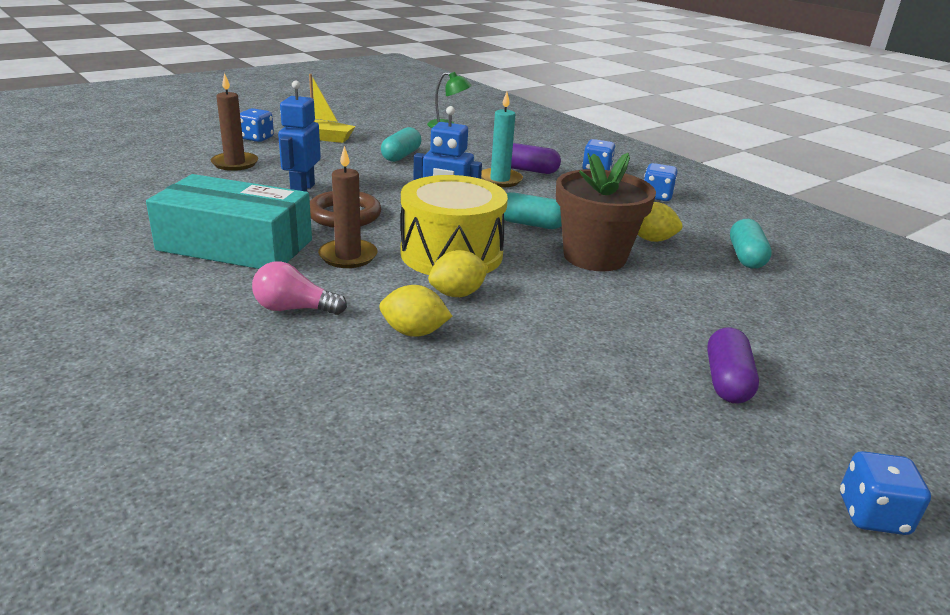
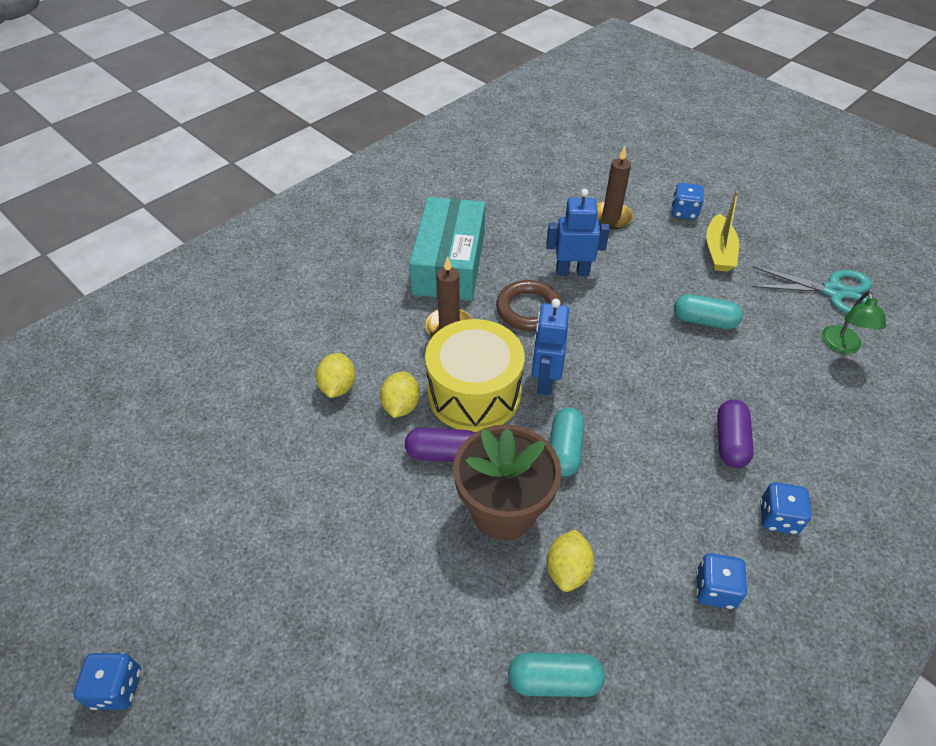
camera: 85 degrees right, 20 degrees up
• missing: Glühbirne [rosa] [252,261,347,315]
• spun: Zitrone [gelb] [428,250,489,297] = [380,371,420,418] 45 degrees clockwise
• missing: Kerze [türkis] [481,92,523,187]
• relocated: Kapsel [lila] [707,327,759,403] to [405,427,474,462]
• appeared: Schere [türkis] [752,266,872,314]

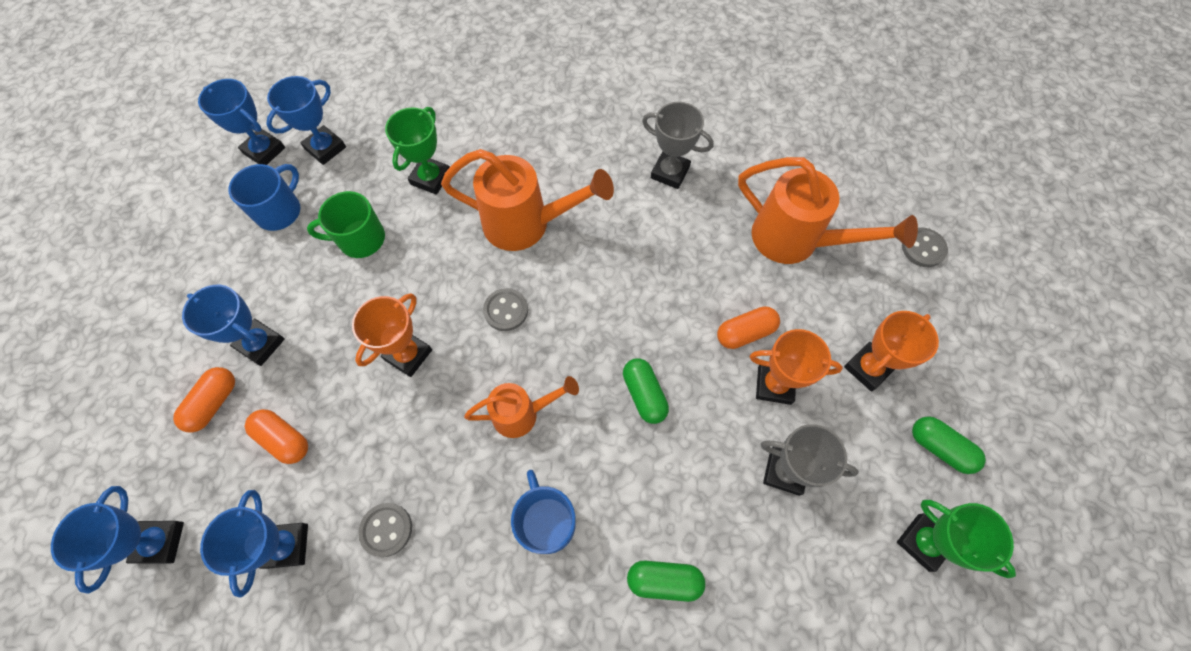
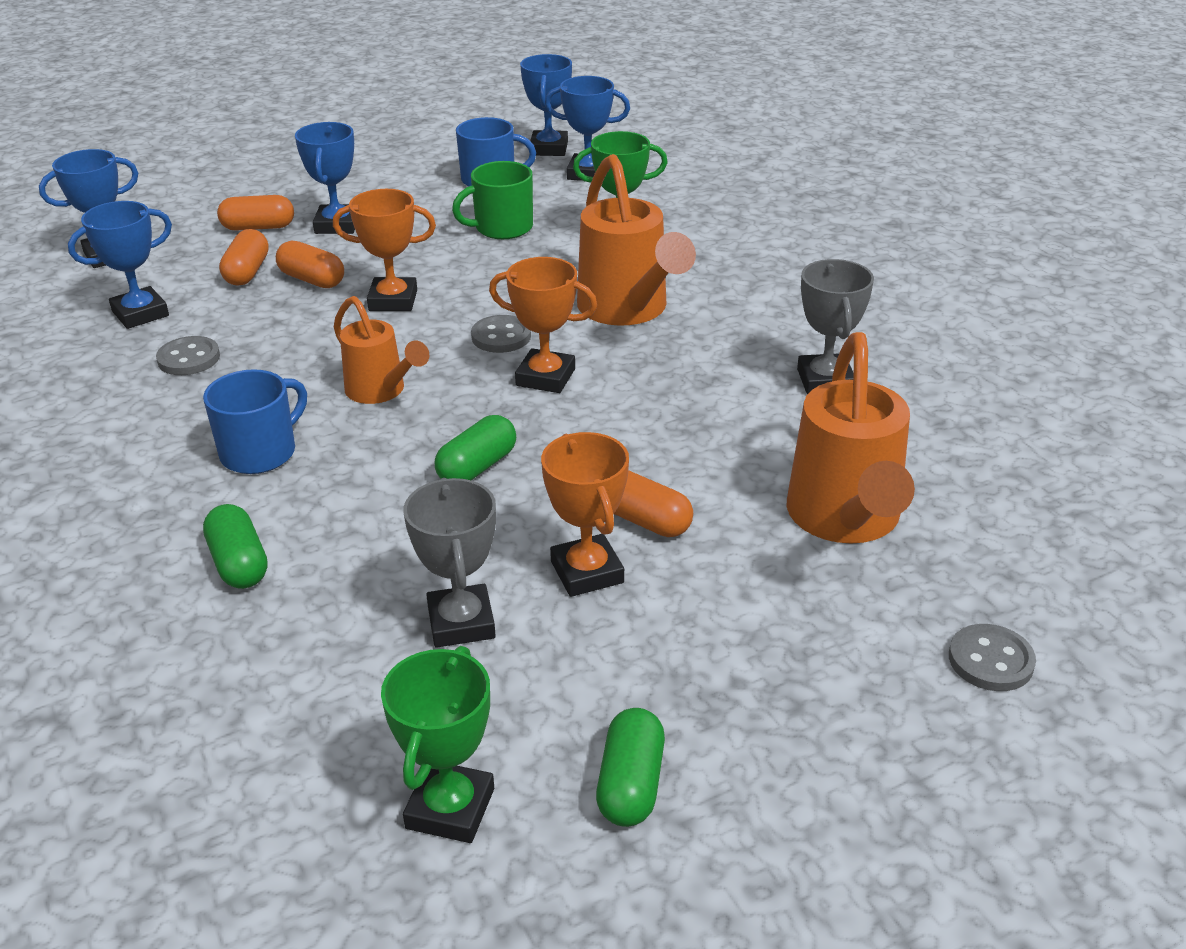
camera: 60 degrees right, 30 degrees down
• spun: Tasse [grün] [307,191,385,258] = [452,161,533,239] 75 degrees counterclockwise
• relocated: Pokal [orange] [844,311,939,391] to [489,257,597,393]
• appeared: Kapsel [orange] [276,241,344,288]

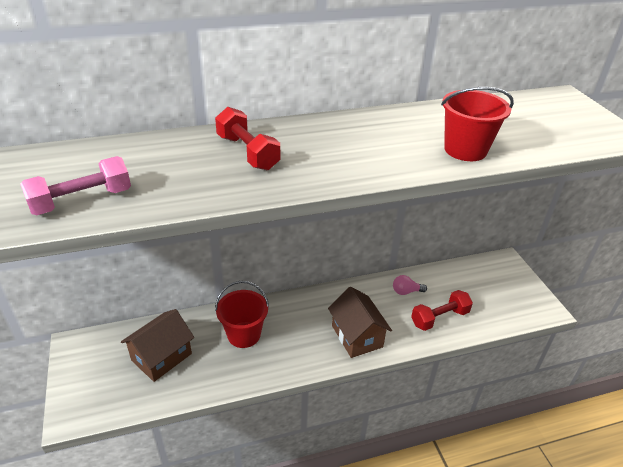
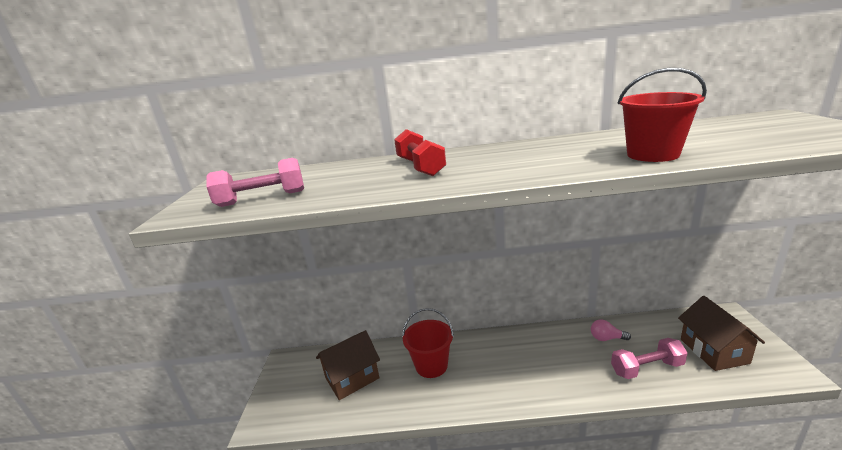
camera: 20 degrees right, 15 degrees down
• relocated: Haus [braun] [328,287,392,358] to [678,296,765,371]
• colour: Hantel [rot] [411,290,473,331] to Hantel [rosa] [611,338,687,379]

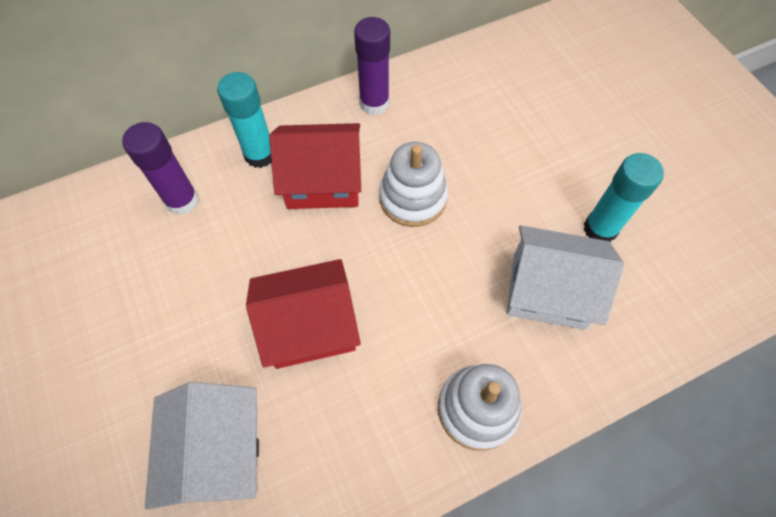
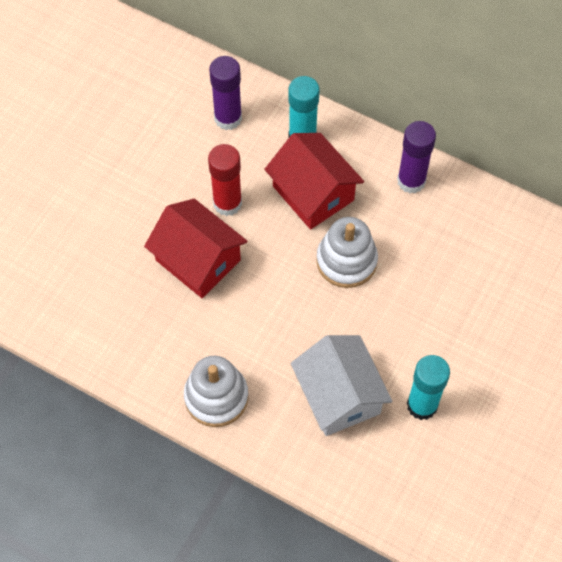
camera: 55 degrees right, 0 degrees up
• missing: Haus [weiß] [145,382,259,510]
• appeared: Klebestift [rot] [208,144,242,216]

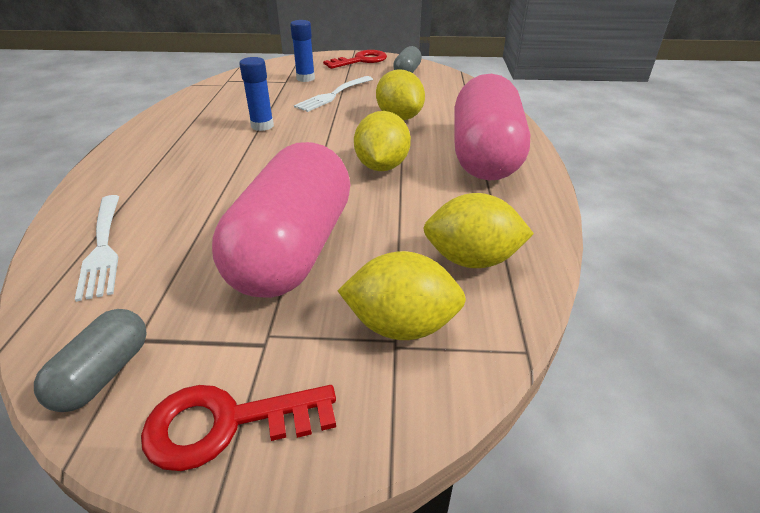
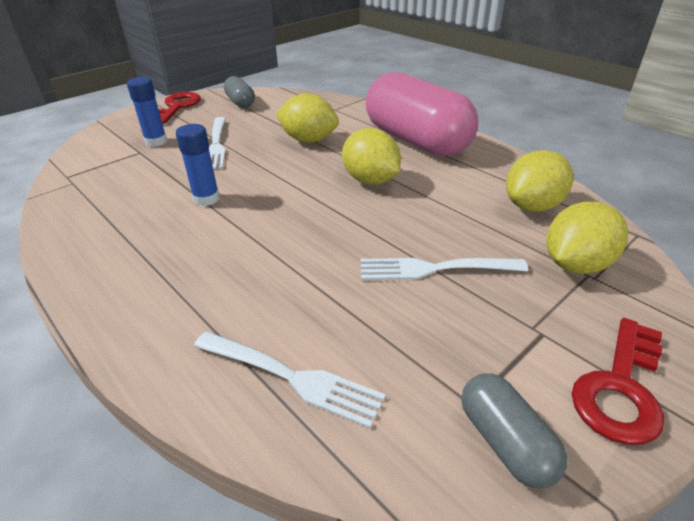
camera: 45 degrees left, 0 degrees up
• exchanged: Kapsel [rosa] [212,142,350,298] to Gabel [weiß] [361,258,528,280]

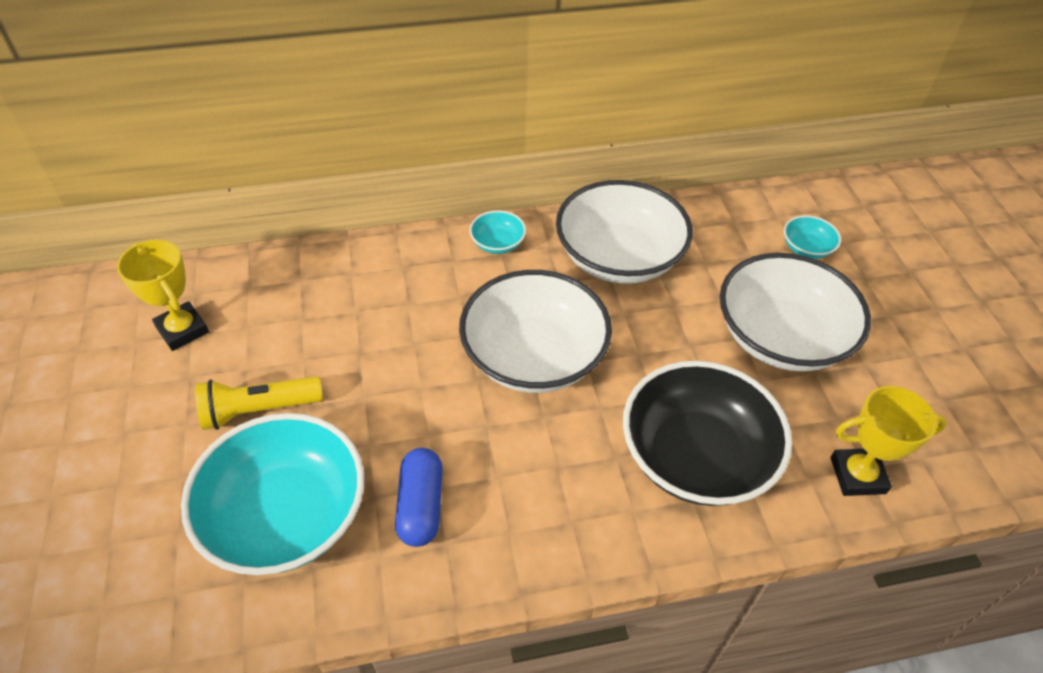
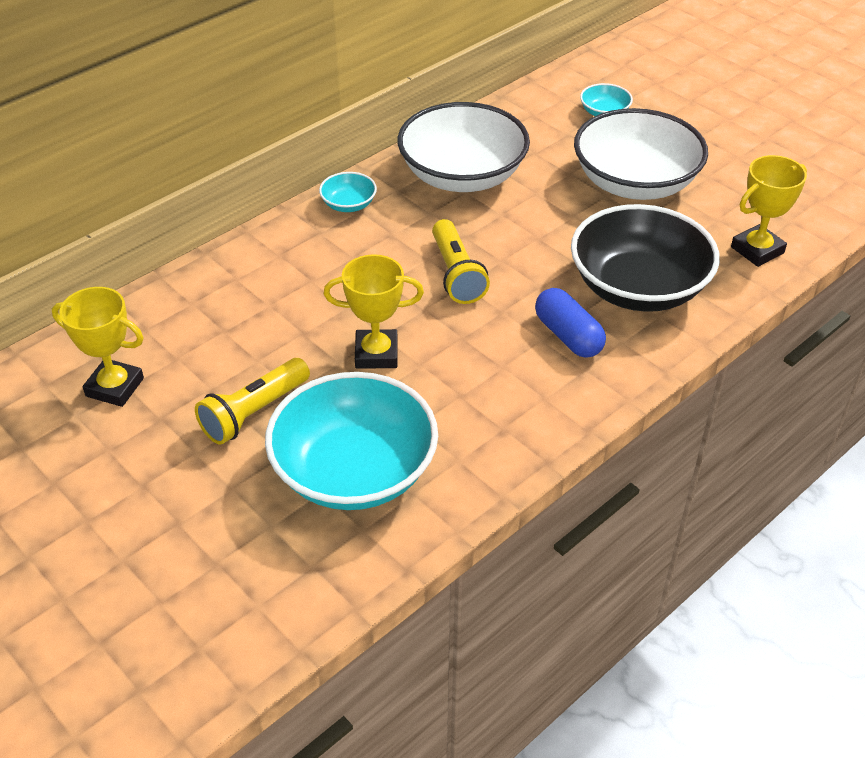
camera: 30 degrees left, 5 degrees down
• relocated: Kapsel [blau] [395,448,443,547] to [535,288,606,357]
• exchanged: Schüssel [weiß] [459,270,612,393] to Taschenlampe [gelb] [432,219,490,304]
• appeared: Pokal [gelb] [324,254,424,369]

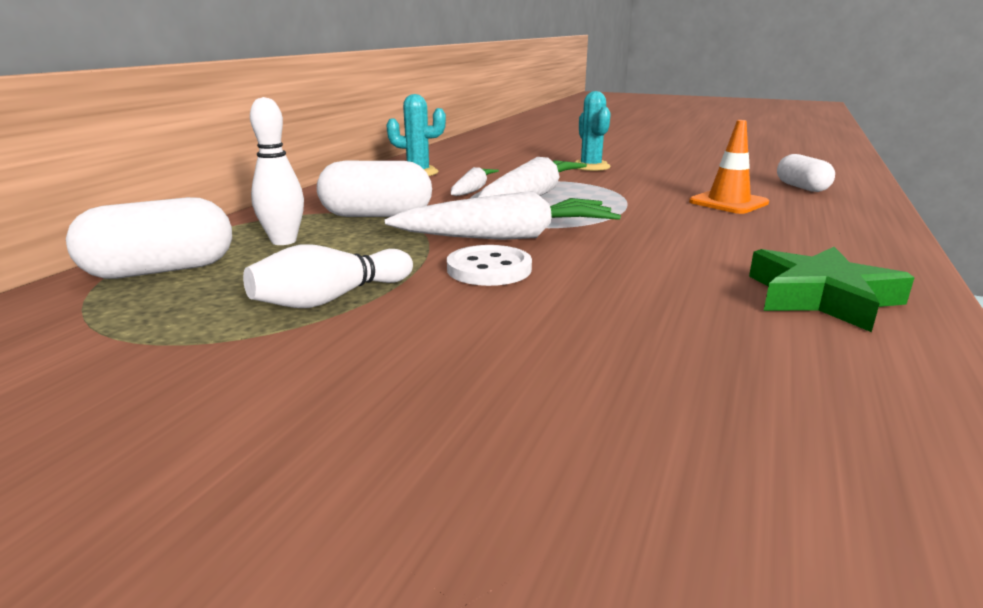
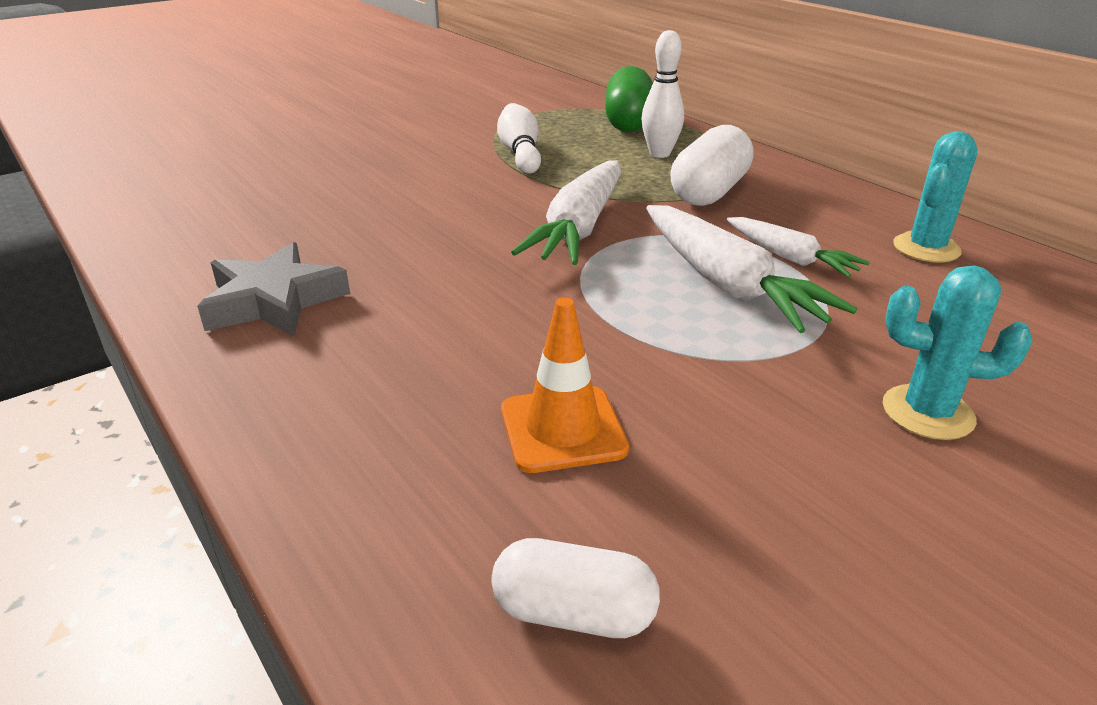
camera: 120 degrees right, 10 degrees up
• colour: Kapsel [weiß] [66,197,232,279] to Kapsel [grün] [605,66,653,133]
• missing: Knopf [weiß] [447,245,532,286]
• colour: Stern [grün] [749,247,915,332] to Stern [grau] [197,242,350,336]

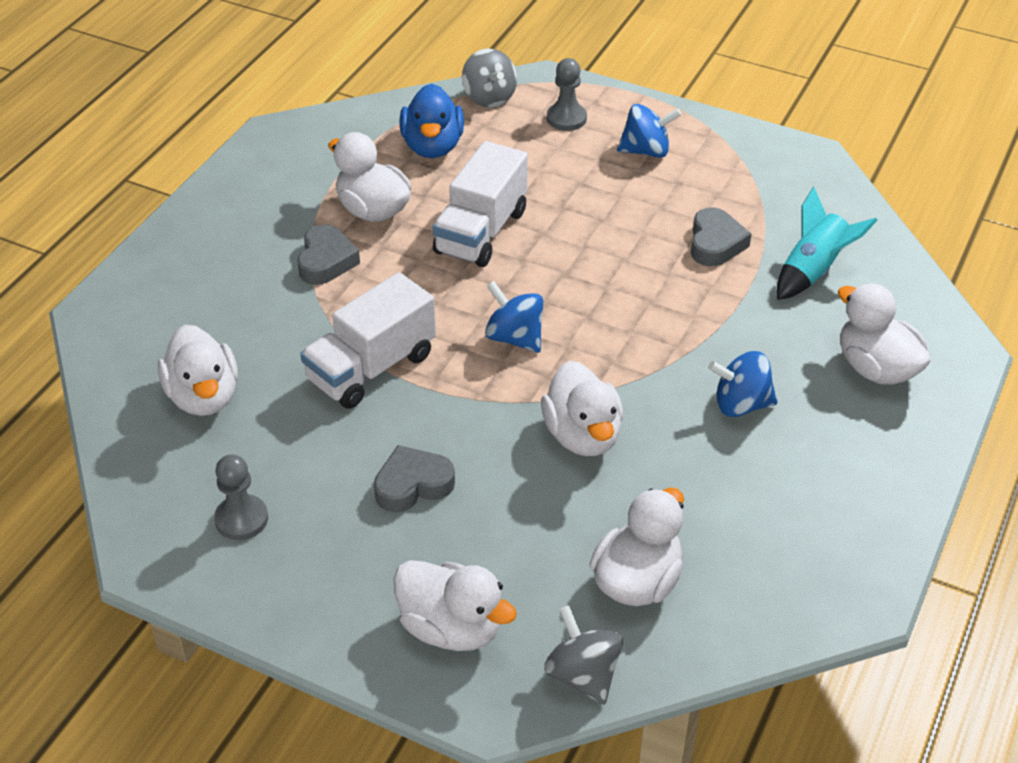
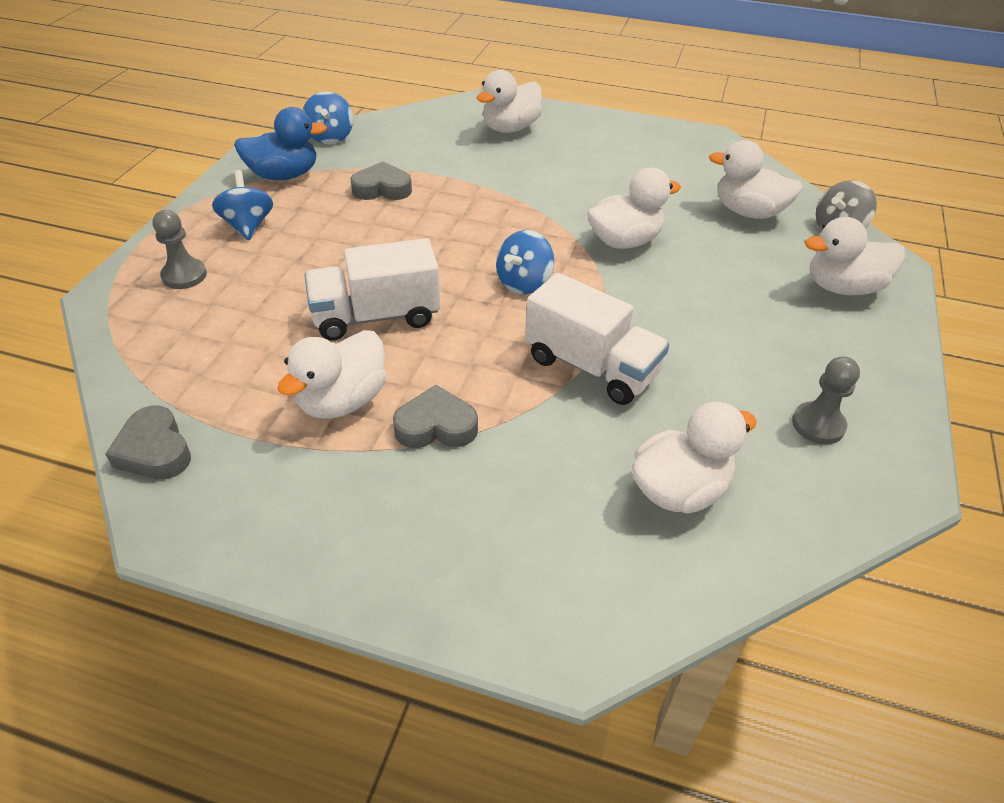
camera: 100 degrees left, 0 degrees up
• relocated: Herz [grau] [374,445,455,513] to [105,406,191,480]
• spun: Ente [weiß] [393,560,517,651] = [805,217,905,295] 120 degrees counterclockwise
• relocated: Ente [blau] [399,83,464,158] to [234,107,327,180]
• spun: Lastwagen [weiß] [433,141,528,267] = [305,238,440,340] 150 degrees clockwise
• missing: Kreisel [grau] [462,48,517,108]
• relocated: Kreisel [blau] [708,351,778,417] to [303,91,353,144]
• missing: Rakete [türkis] [777,187,878,300]

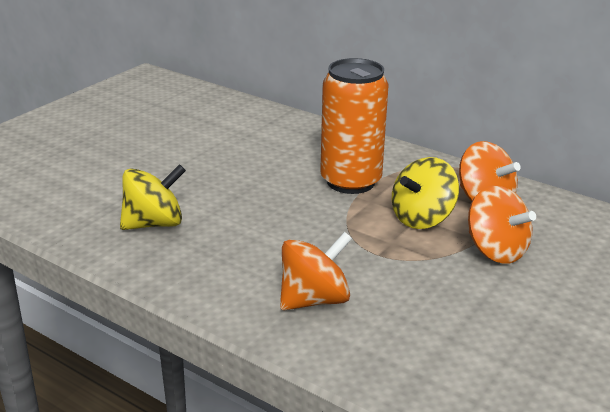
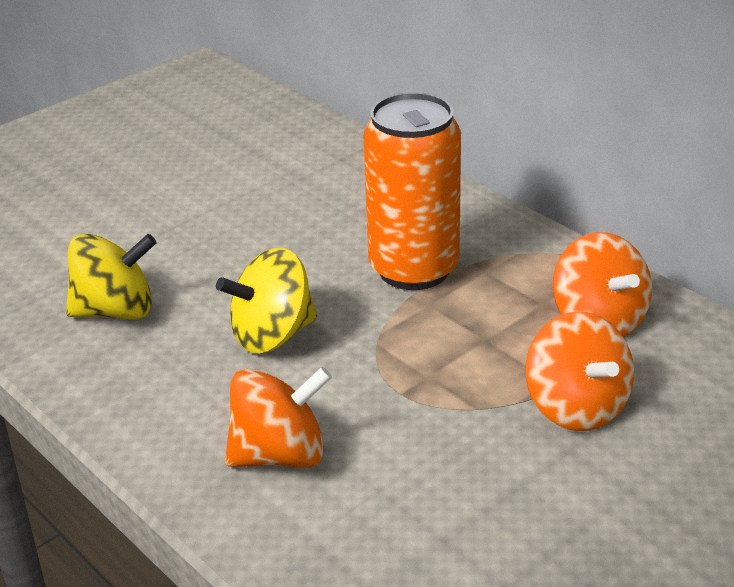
camera: 15 degrees right, 5 degrees up
• relocated: Kreisel [gelb] [392,157,459,229] to [216,248,317,353]

